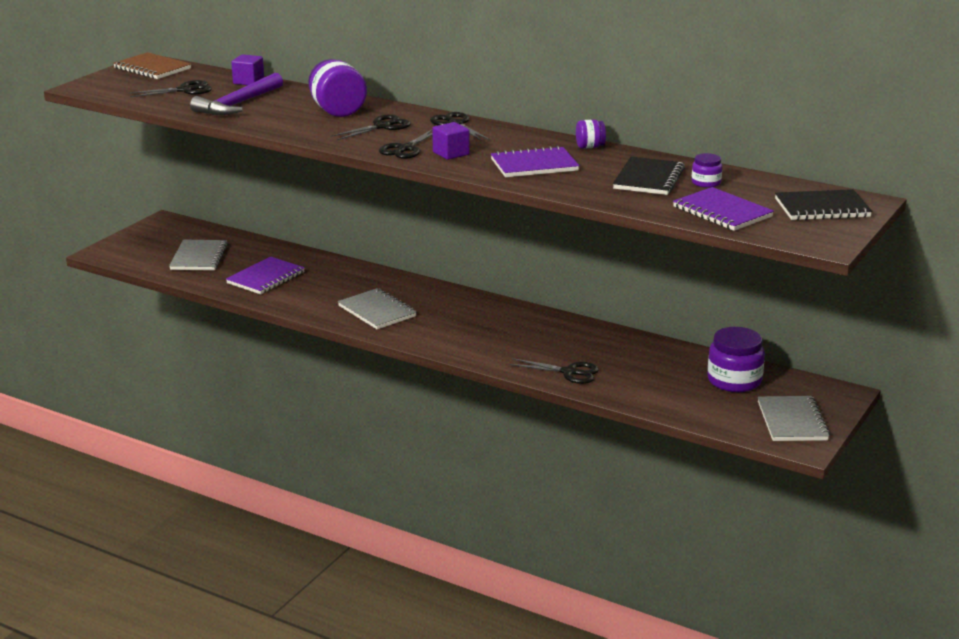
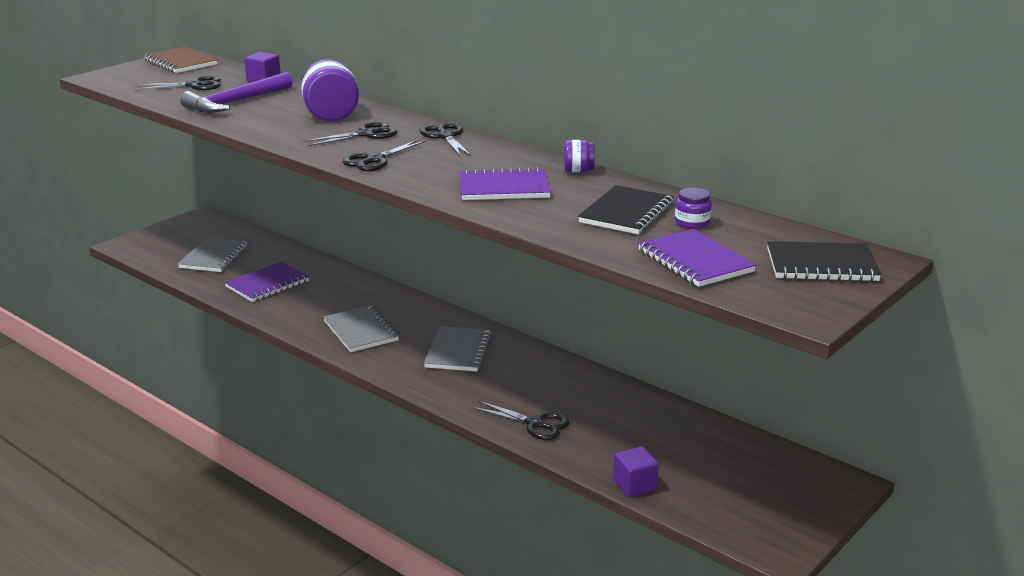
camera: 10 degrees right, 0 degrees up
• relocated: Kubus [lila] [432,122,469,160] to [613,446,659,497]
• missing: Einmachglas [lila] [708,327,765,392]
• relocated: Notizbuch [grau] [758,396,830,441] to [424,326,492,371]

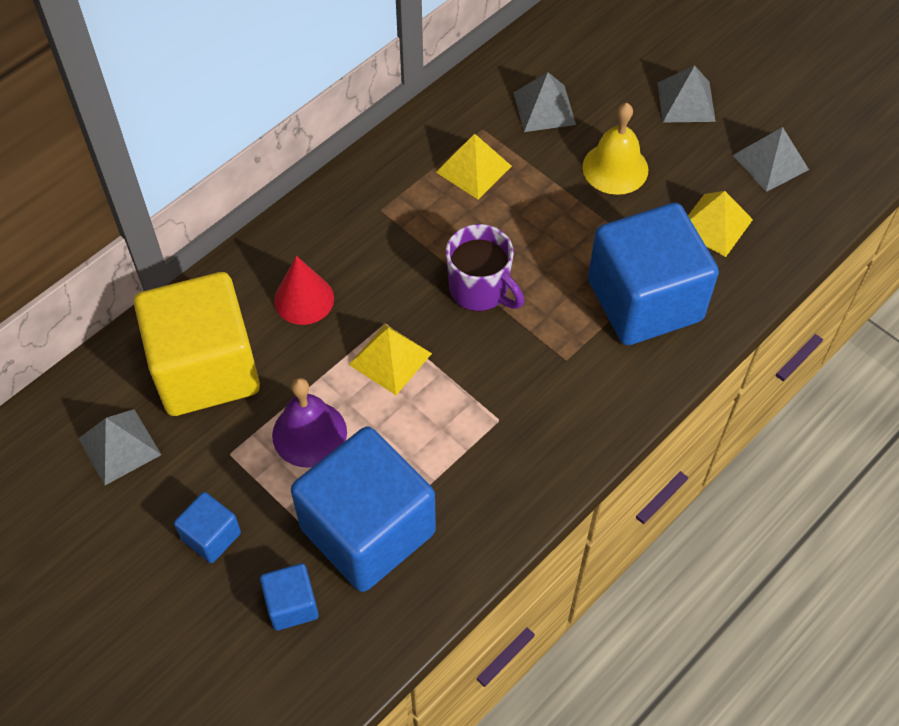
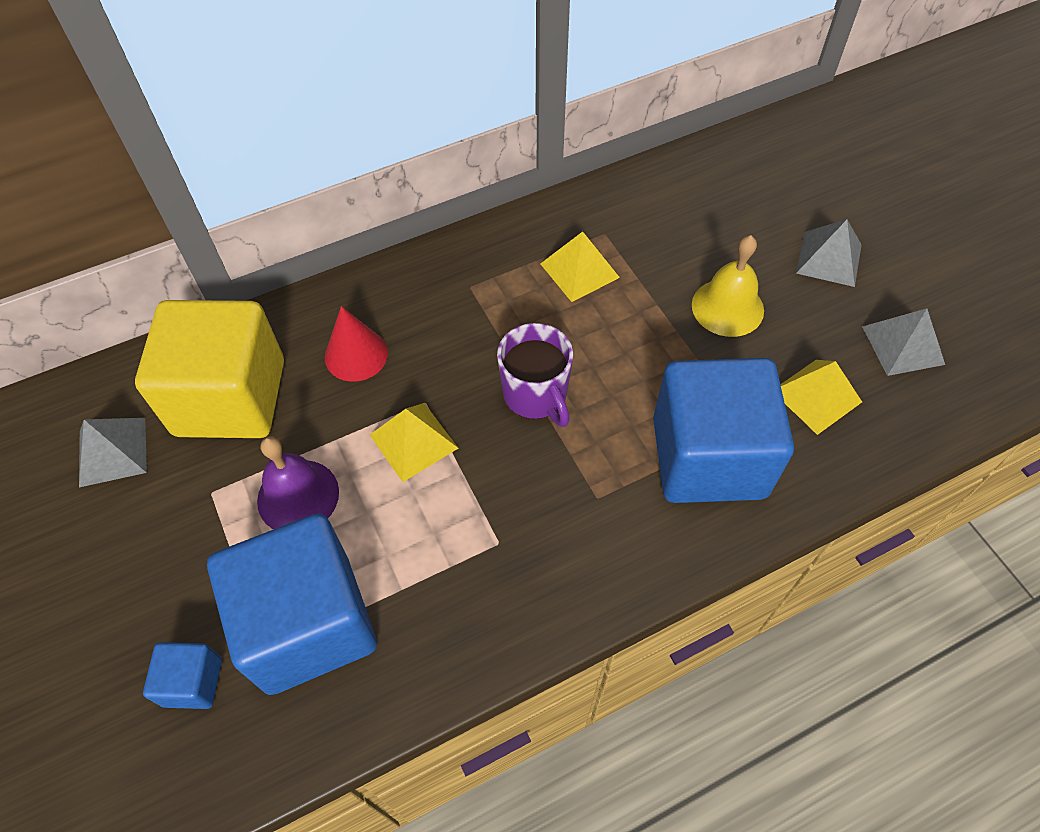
camera: 20 degrees right, 0 degrees up
• missing: Kubus [blau] [174,492,241,563]
• missing: Pyramide [grau] [513,72,576,132]

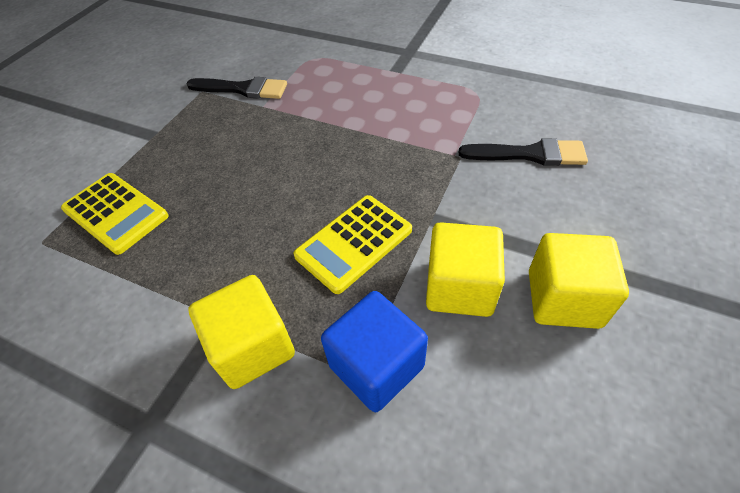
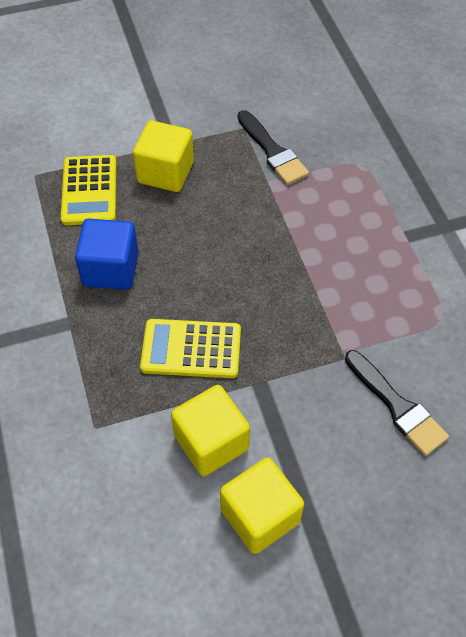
camera: 45 degrees right, 5 degrees up
• relocated: Kubus [gelb] [188,275,295,389] to [133,121,194,192]
• relocated: Kubus [blau] [321,291,428,412] to [75,219,139,290]

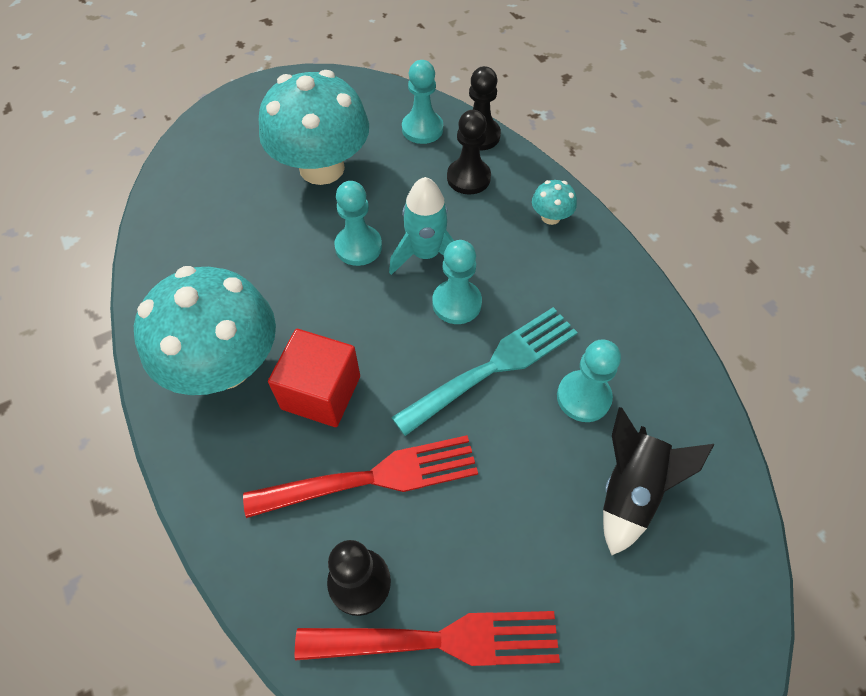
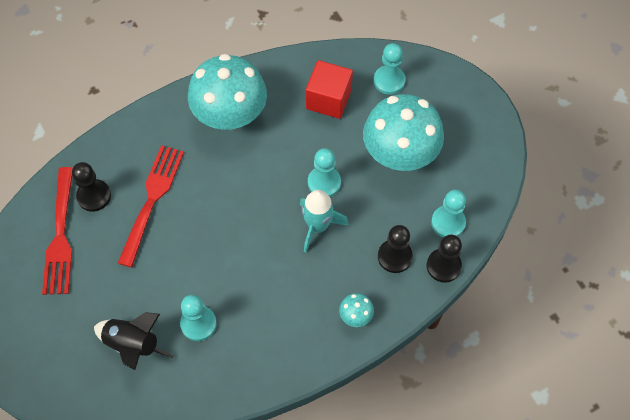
camera: 90 degrees right, 5 degrees up
• spun: Gabel [rot] [243,435,478,518] = [118,145,184,267] 150 degrees counterclockwise
• relocated: Kubus [rot] [268,329,360,427] to [306,60,353,119]
• missing: Gabel [türkis] [391,307,578,436]
• relocated: Bauer [türkis] [432,240,482,324] to [374,43,405,95]

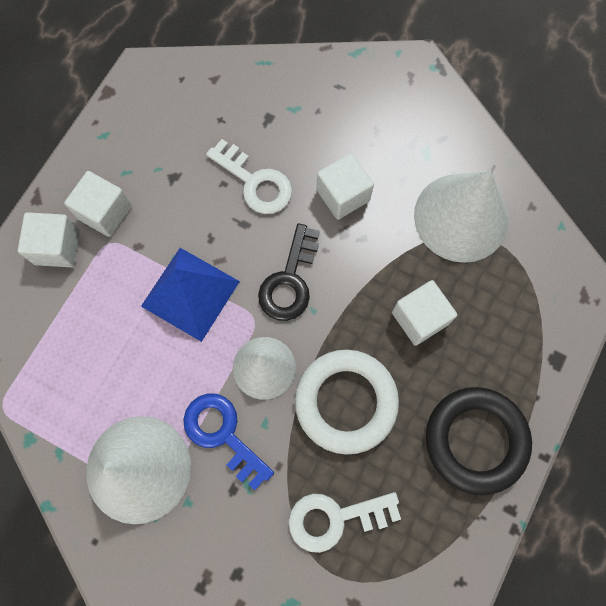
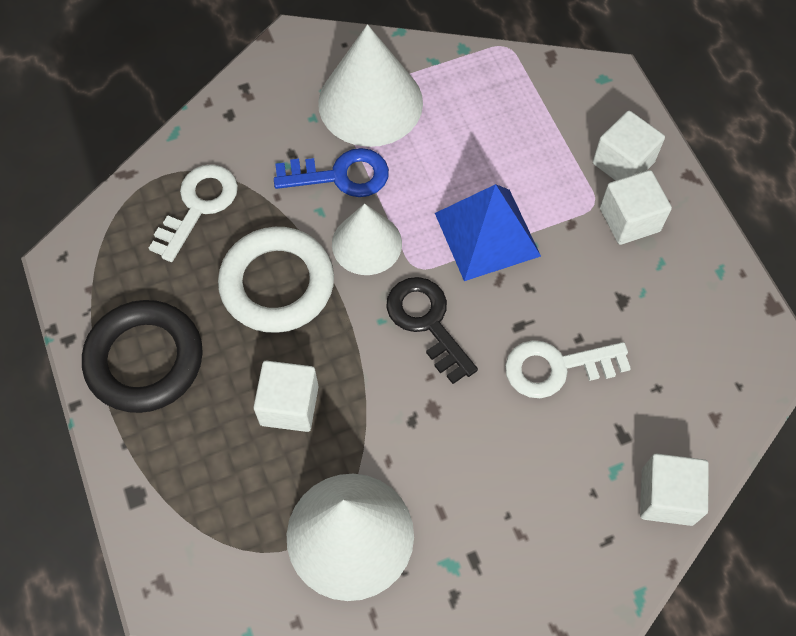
camera: 130 degrees right, 10 degrees down
• relocated: Kubus [weiß] [316,153,374,220] to [640,453,709,526]

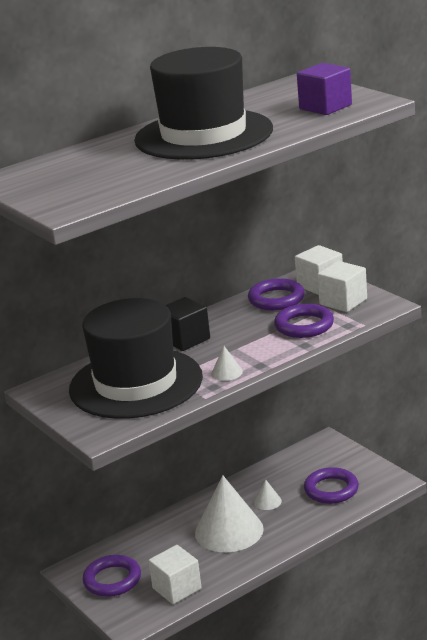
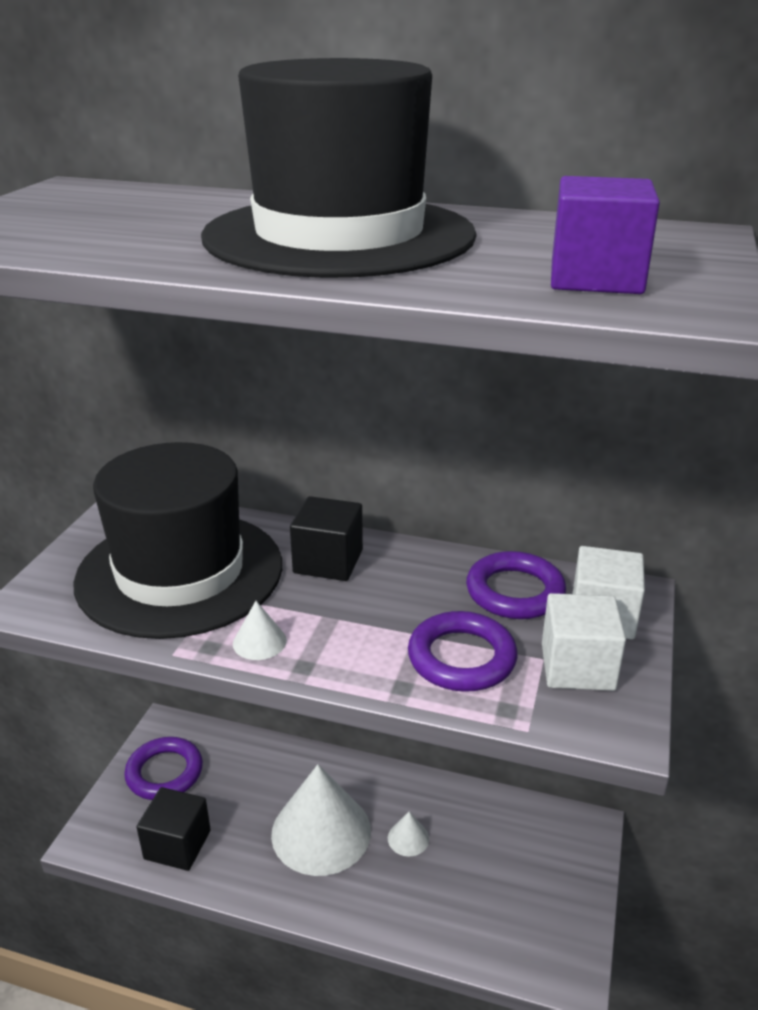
camera: 50 degrees right, 5 degrees up
• colour: Kubus [weiß] [148,545,202,604] to Kubus [schwarz] [137,787,211,871]
• missing: Ring [lila] [304,467,359,504]

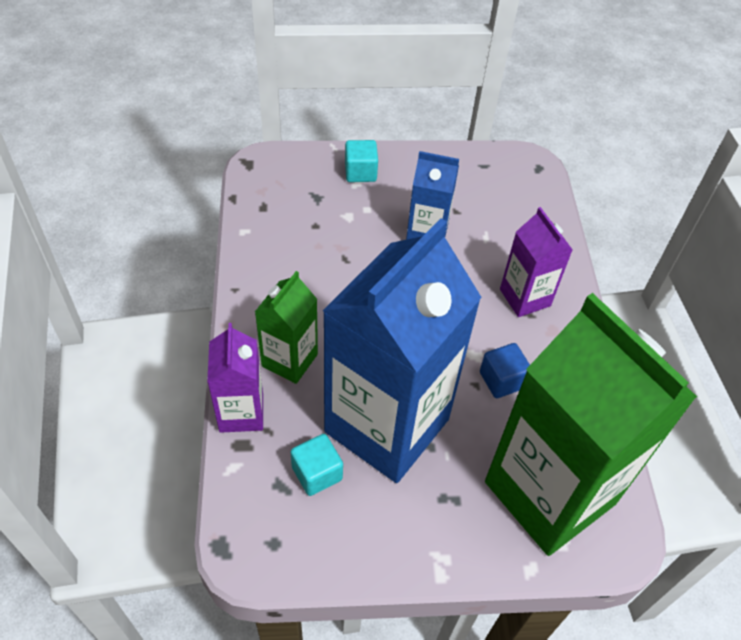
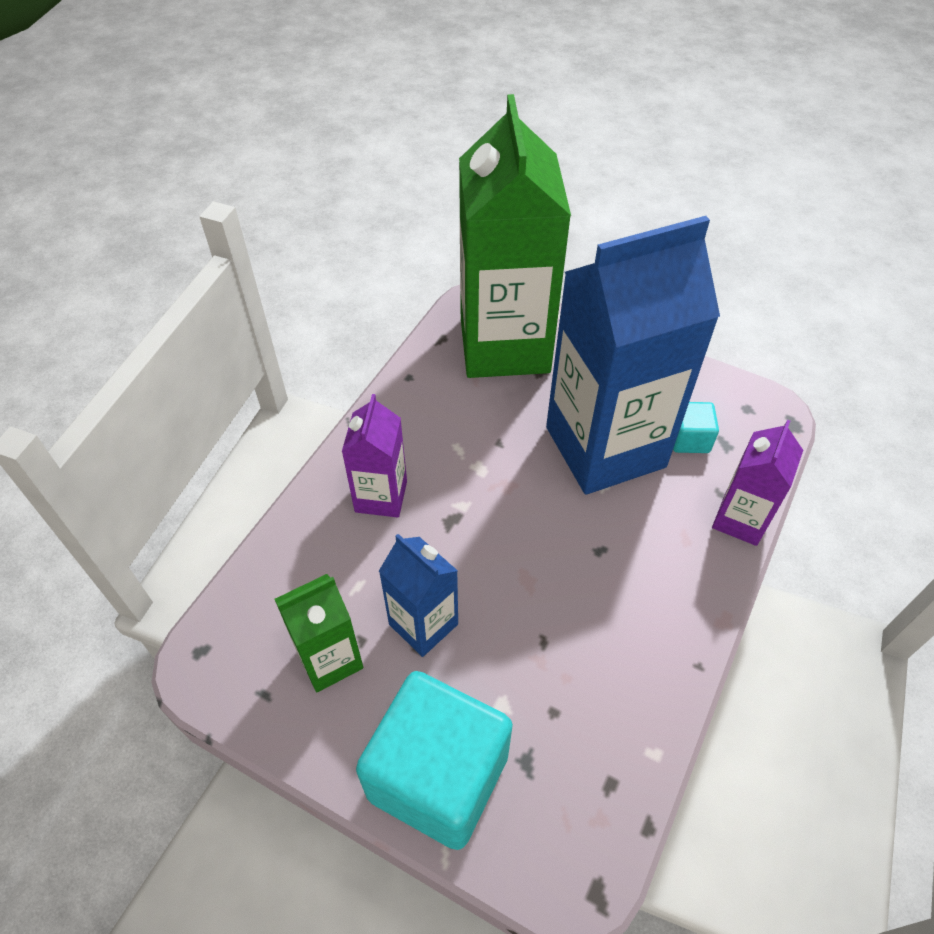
camera: 145 degrees left, 0 degrees up
• relocated: Getränkekarton [grün] [255,271,318,384] to [275,574,364,692]
• size: Kubus [türkis] [345,140,378,182] = [356,671,513,850] x2.24
• missing: Kubus [blau] [480,343,530,398]

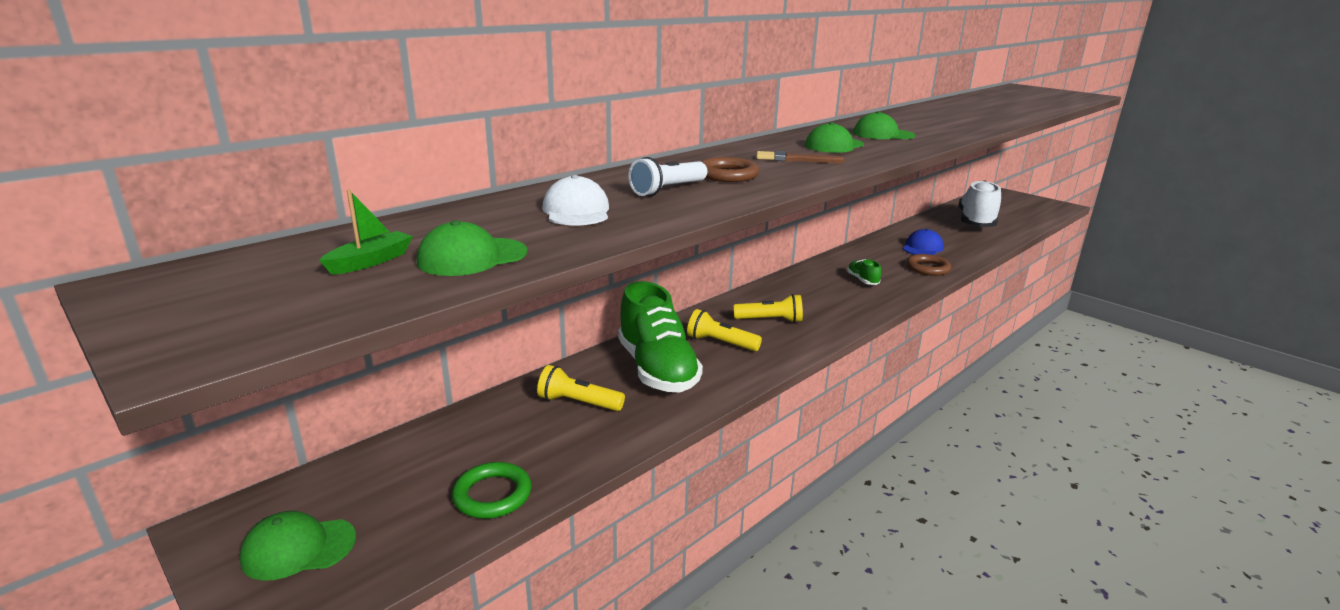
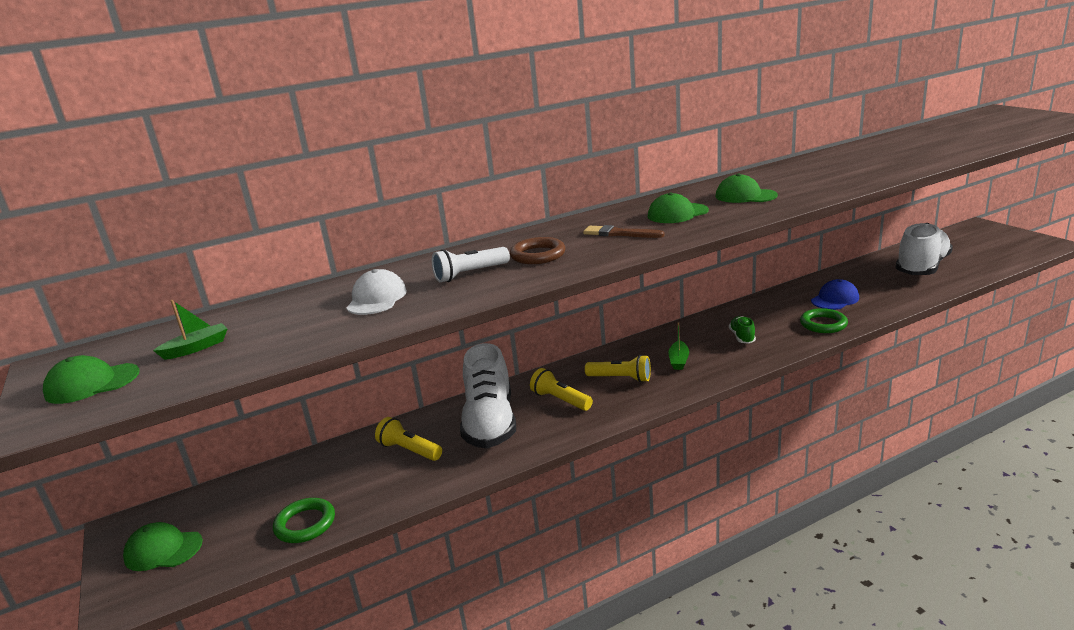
camera: 20 degrees right, 0 degrees up
• relocated: Kappe [grün] [417,220,527,276] to [43,355,140,404]
• colour: Schuh [grün] [618,281,703,392] to Schuh [weiß] [460,343,516,448]
• colour: Ring [braun] [906,254,951,276] to Ring [grün] [800,308,848,333]
• appeared: Boot [grün] [668,322,689,370]

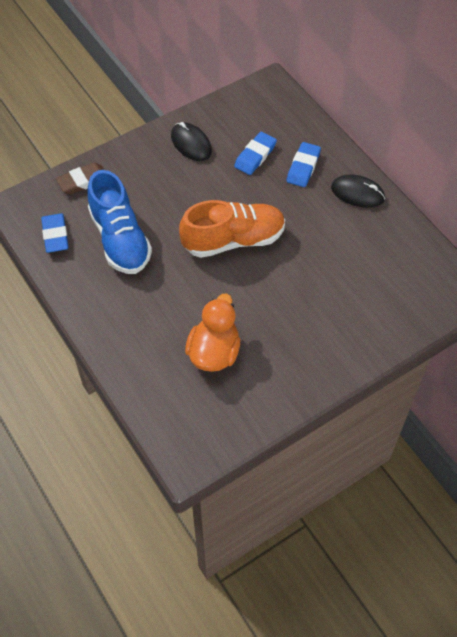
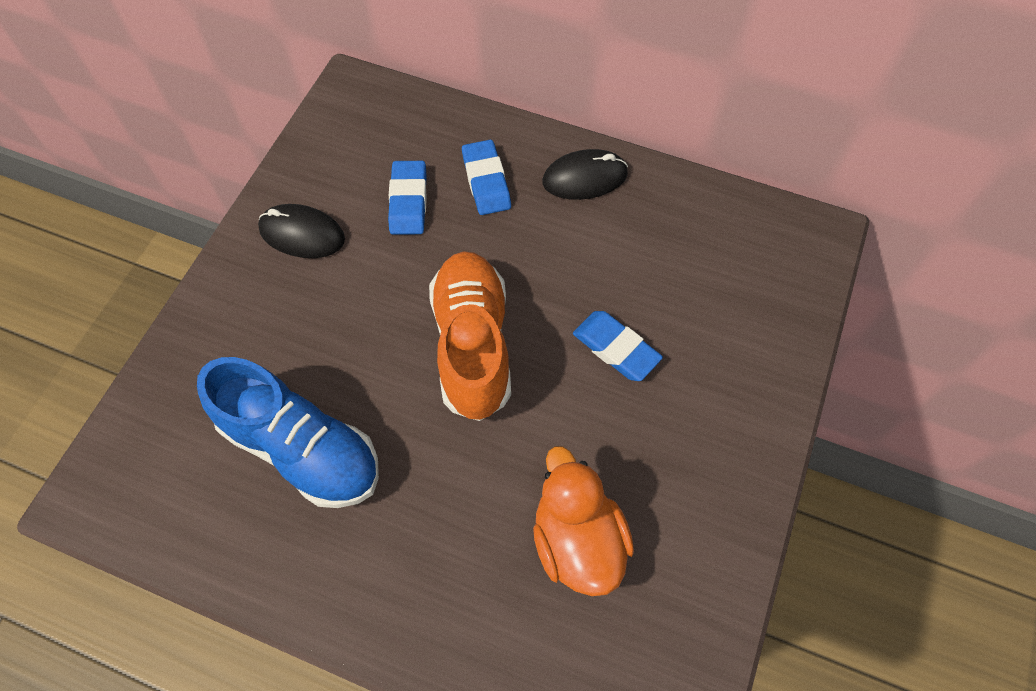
camera: 35 degrees left, 5 degrees up
• relocated: Radiergummi [blau] [41,213,69,253] to [573,311,663,381]
• missing: Radiergummi [braun] [56,163,104,194]
• spun: Schuh [orange] [179,200,285,258] = [429,251,511,421] 45 degrees counterclockwise

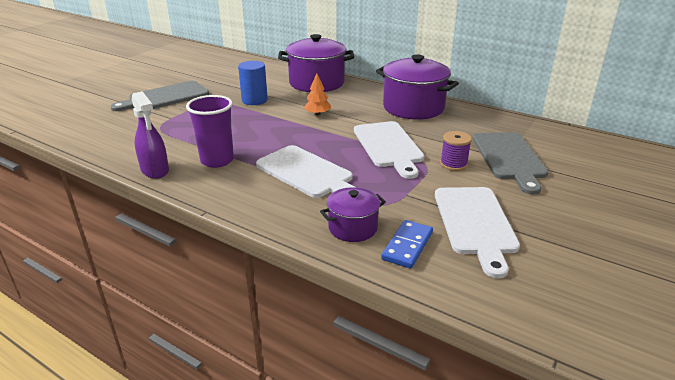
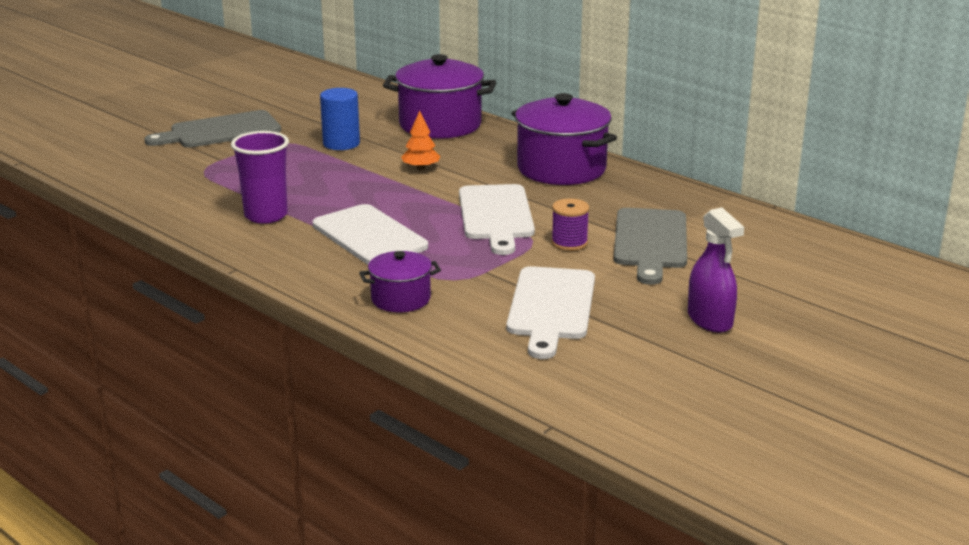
camera: 10 degrees right, 5 degrees down
• relocated: Sprühflasche [lila] [132,91,169,179] to [688,207,744,333]
• missing: Dominostein [blau] [381,220,433,269]

